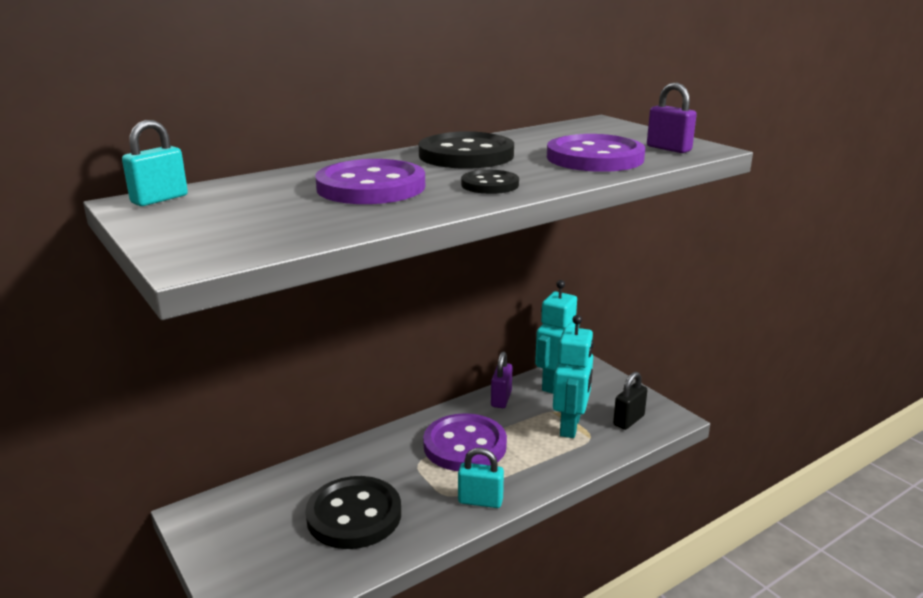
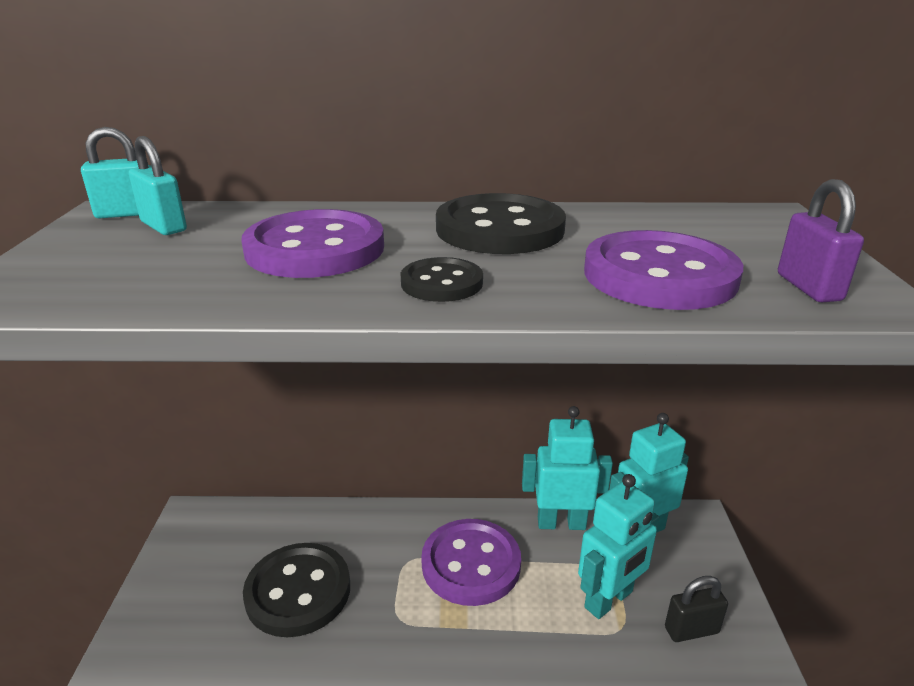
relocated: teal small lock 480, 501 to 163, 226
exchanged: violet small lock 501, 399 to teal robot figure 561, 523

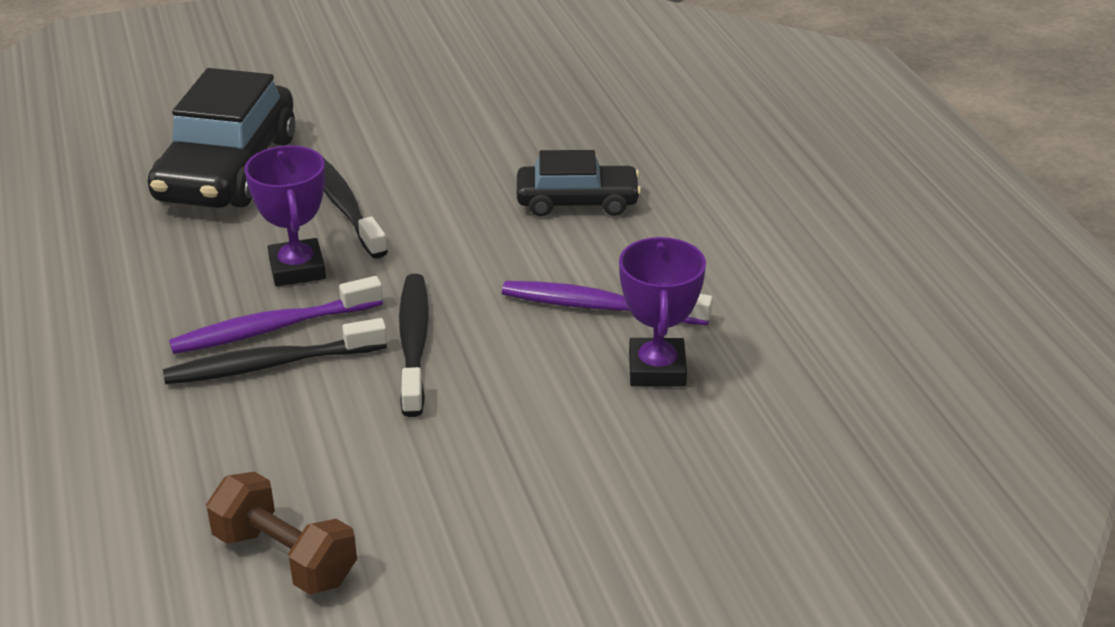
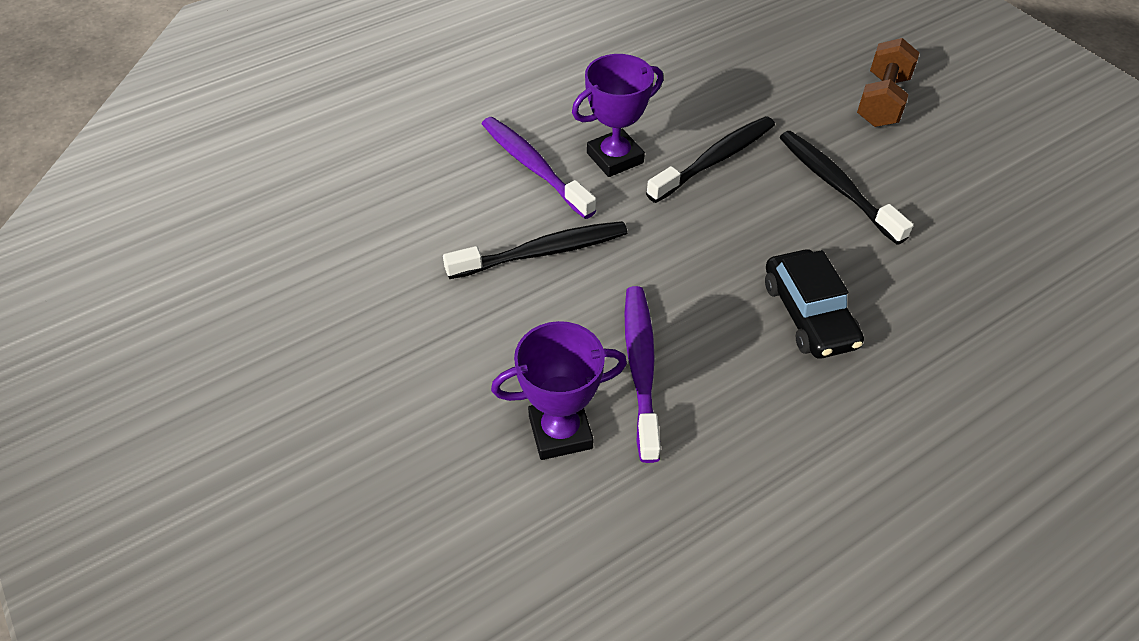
missing: jet-black toy car 227, 168
relocated: jet-black toothbrush 270, 365 to 836, 185; brown free weight 285, 558 to 882, 101

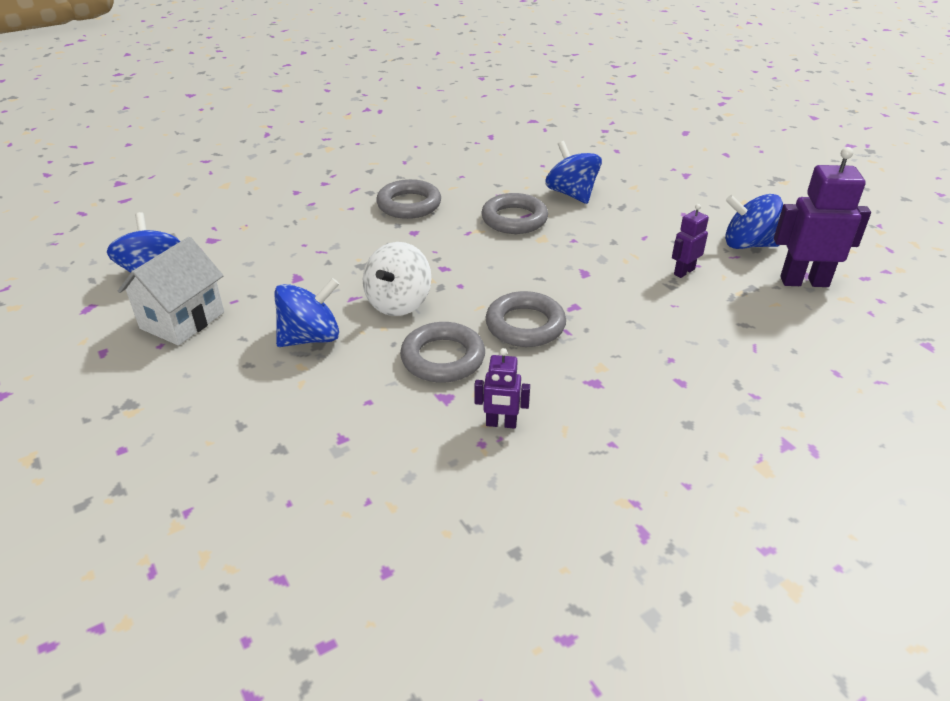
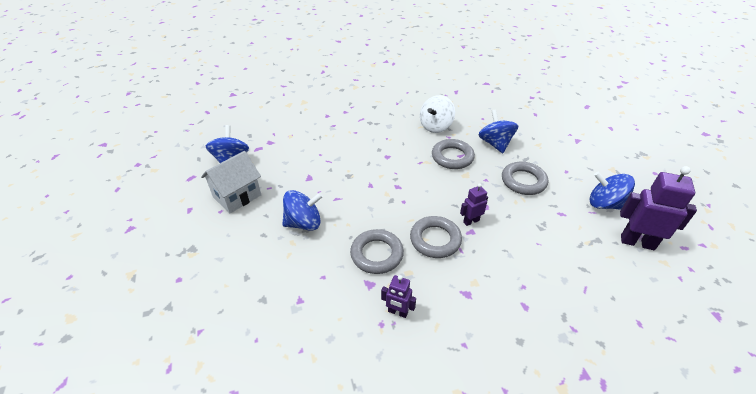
relocated: grey hoop 409, 204 to 523, 181; violet robot figure 684, 271 to 471, 221; snow-white whirligig 398, 303 to 435, 126

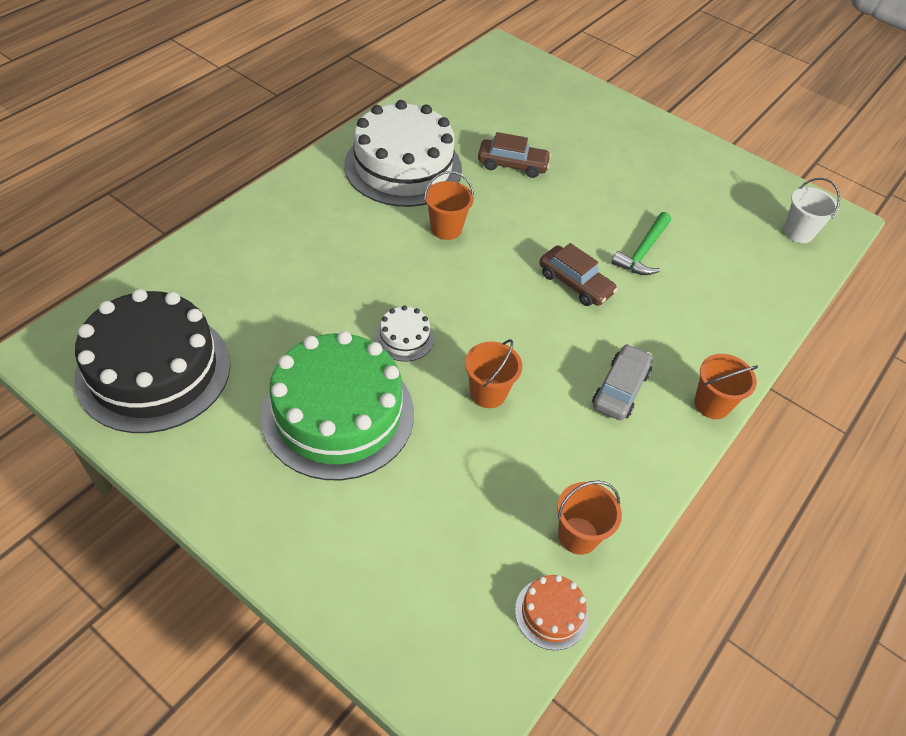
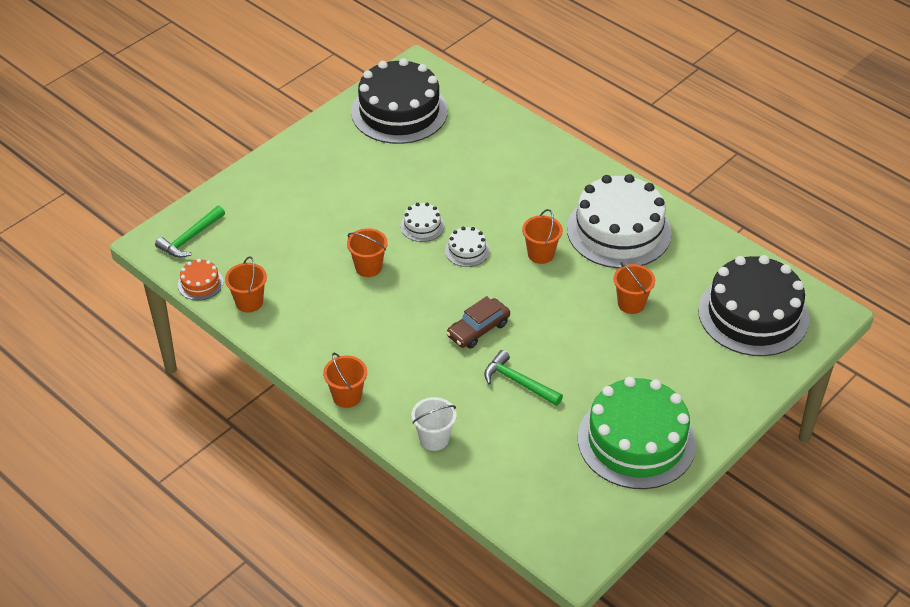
missing: grey toy car 620, 389
appeared: emerald claw hammer 190, 238; snow-white gateau 467, 250; jet-black gateau 753, 314
relocated: snow-white bucket 798, 232 to 434, 439; emerald gateau 338, 414 to 636, 441
exchanged: brown toy car 512, 165 to orange-coloured bucket 631, 303

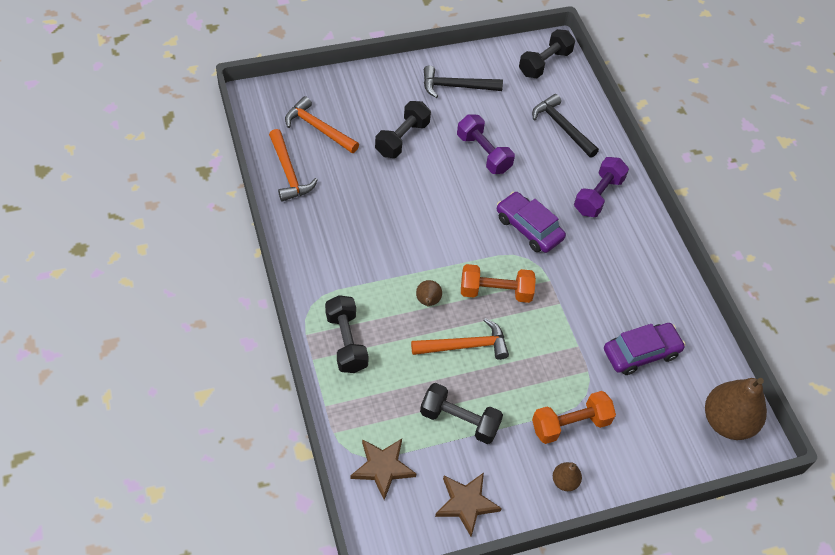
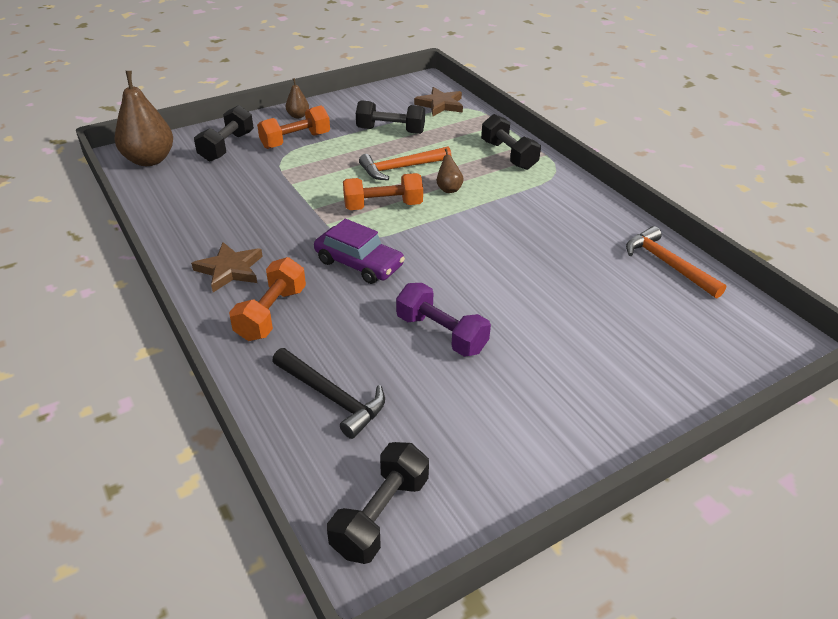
missing: jet-black claw hammer 456, 87; orange-coloured claw hammer 318, 128; violet toy car 641, 353
relocated: jet-black free weight 402, 139 to 227, 146; brown star shape 466, 503 to 230, 270
colour: violet free weight 598, 196 to orange-coloured free weight 271, 313

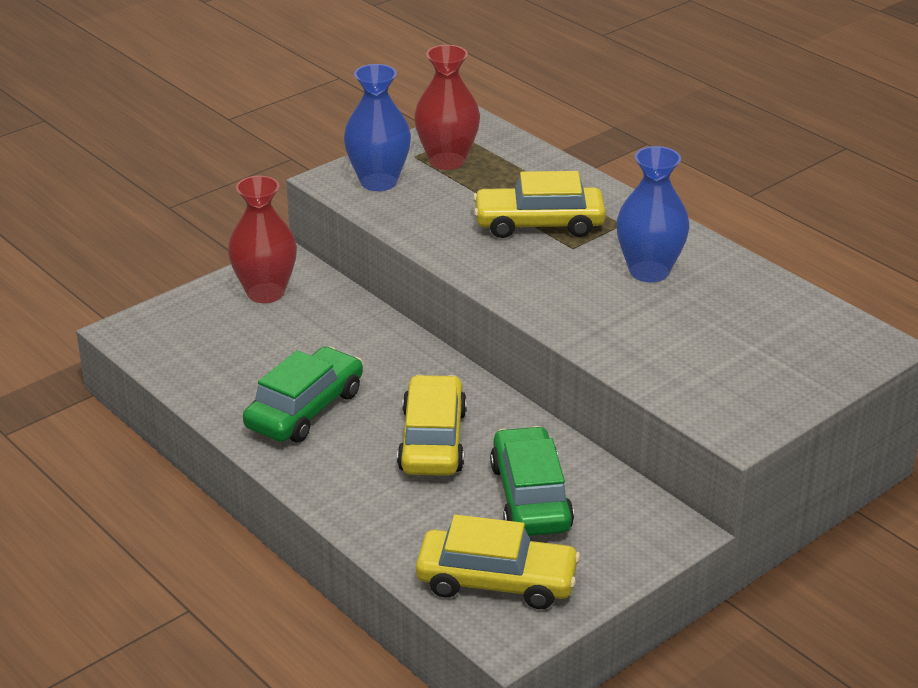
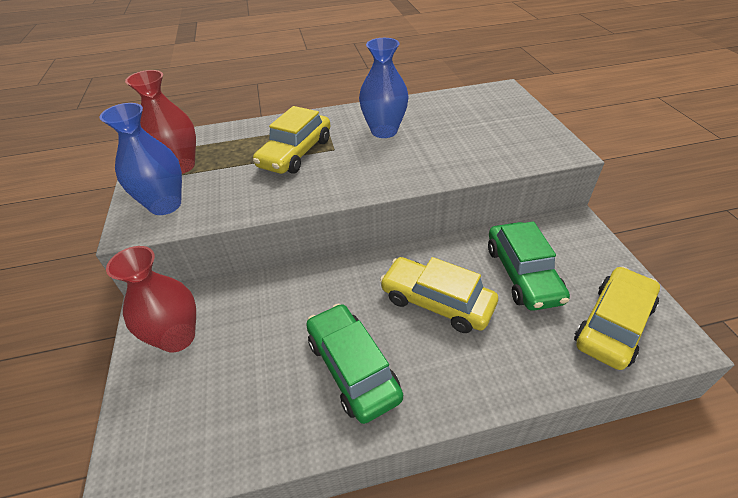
spun: emerald toy car 530, 497 = 522, 274 120 degrees counterclockwise

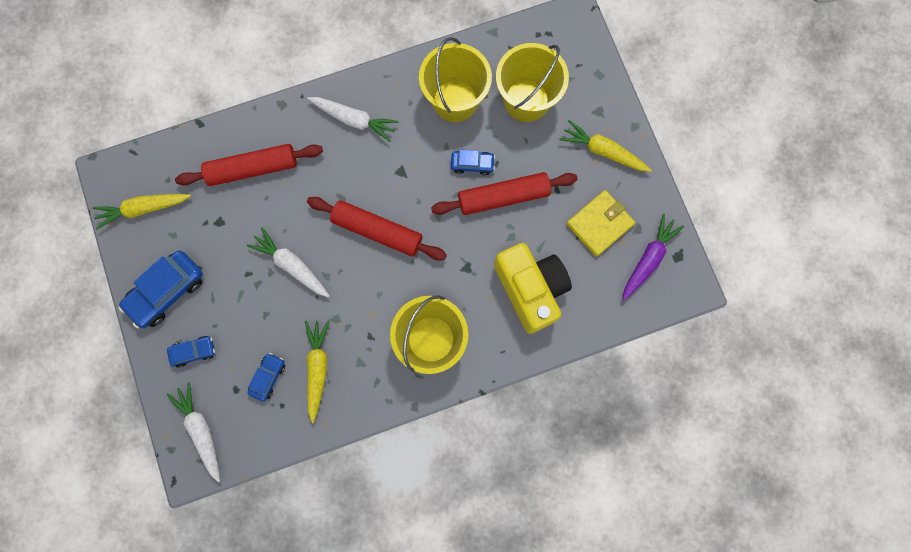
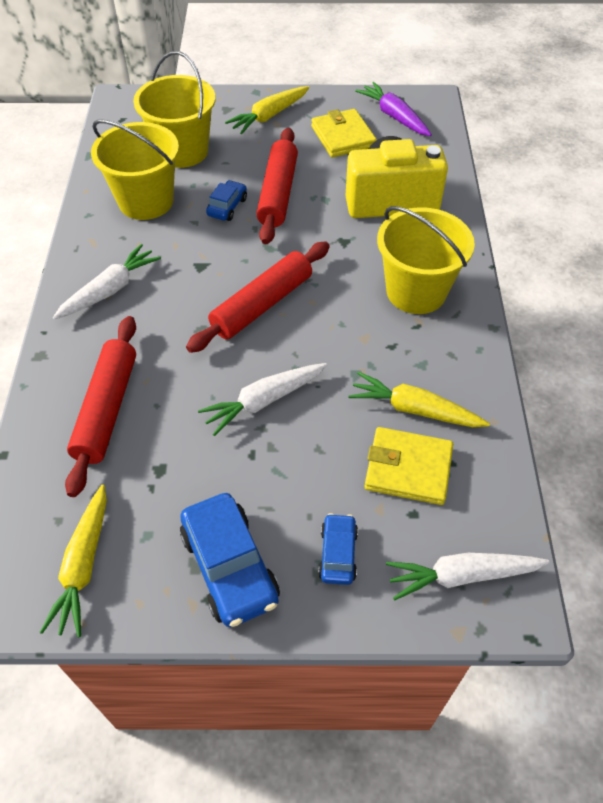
exchanged: royal blue toy car 268, 377 to bright yellow card wallet 408, 468

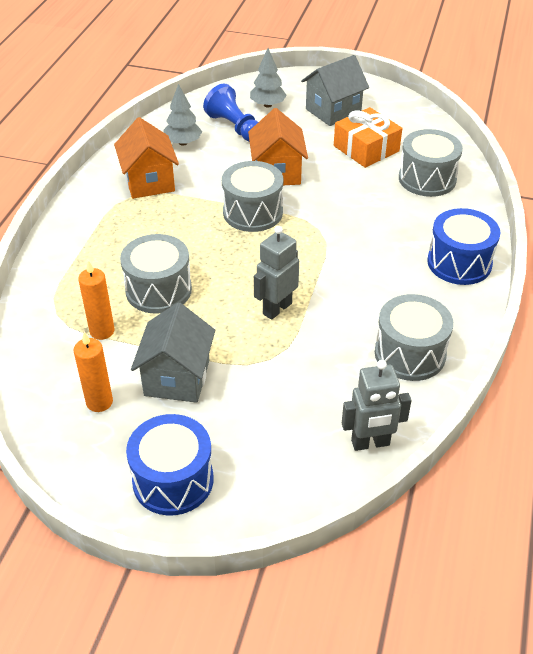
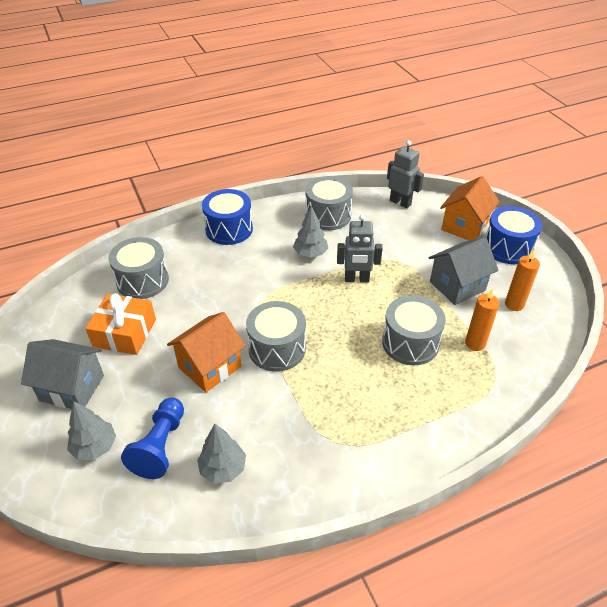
appeared: grey fir tree 310, 253
relocated: orange-coloured toy house 149, 182 to 464, 226

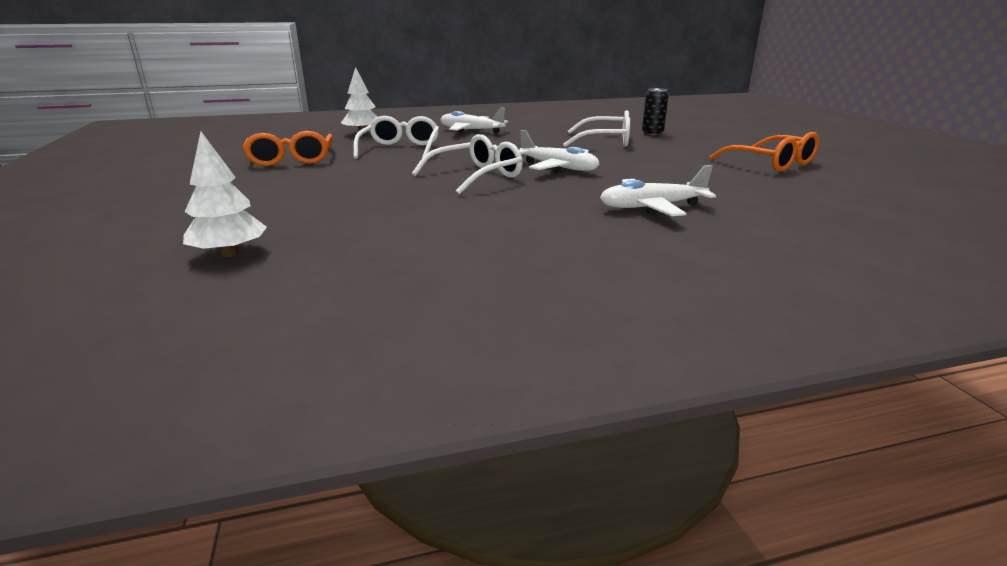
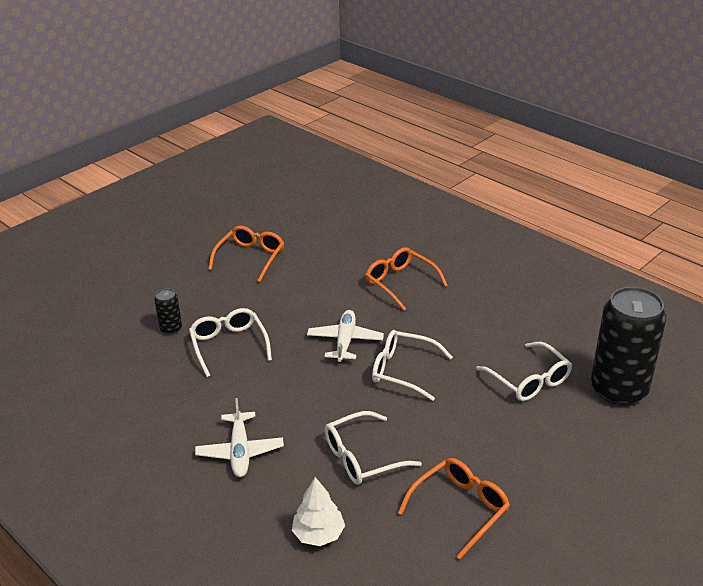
appeared: snow-white glasses 529, 380
exchanged: snow-white fir tree 229, 253 to jet-black can 618, 390; snow-white toy plane 651, 207 to orange-coloured glasses 400, 283

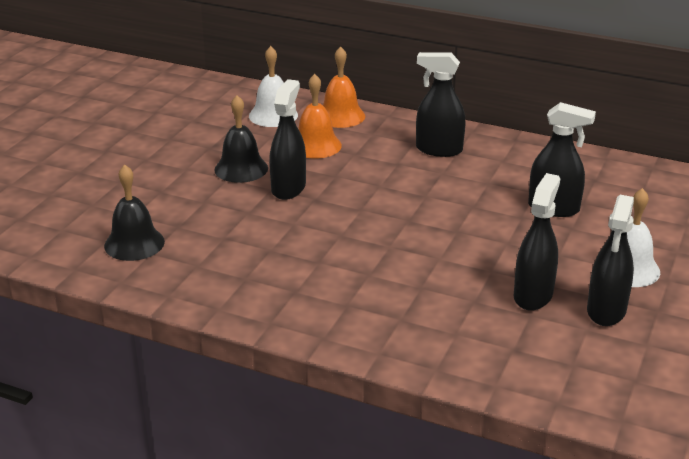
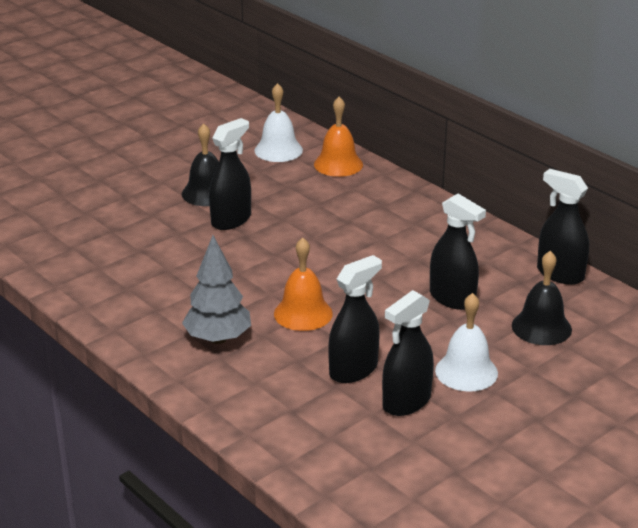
appeared: grey fir tree 218, 339
relocated: jet-black sprayer 438, 149 to 560, 274; orange-coloured hand bell 315, 145 to 303, 313; jet-black hand bell 134, 243 to 541, 327

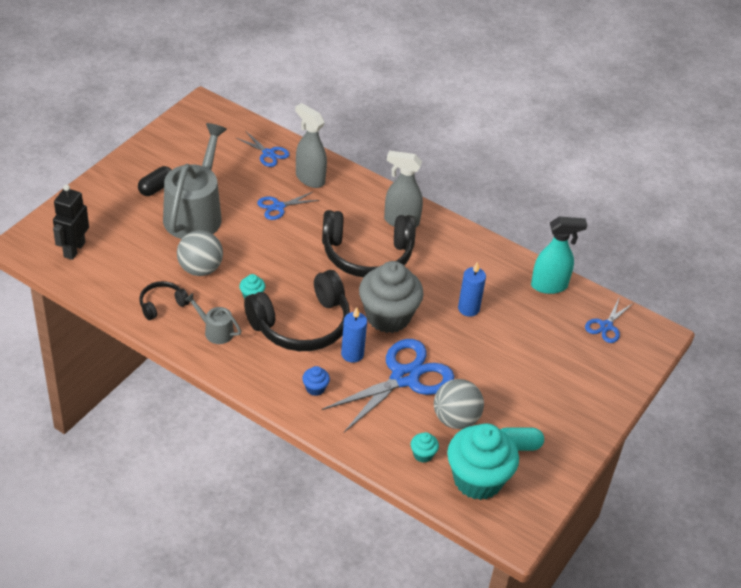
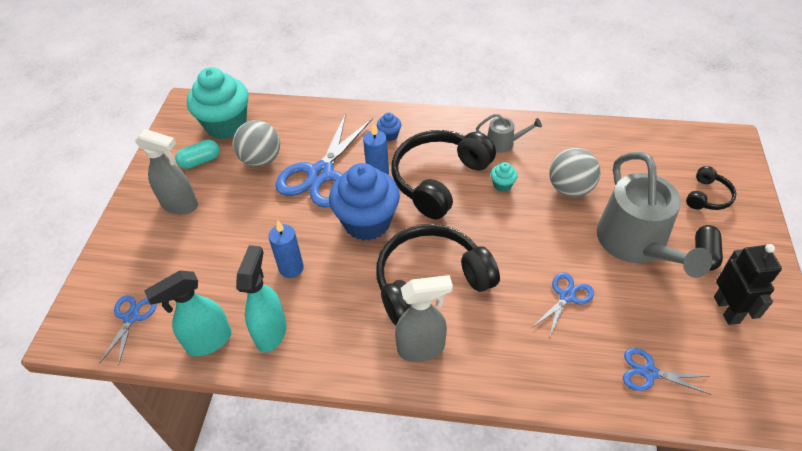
missing: teal cupcake 423, 454
appeared: teal sprayer 271, 332
relocated: grey sprayer 310, 178 to 180, 205; jet-black robot figure 74, 249 to 727, 309; jet-black headset 162, 305 to 707, 196
colour: grey cupcake 388, 317 to royal blue cupcake 367, 222

